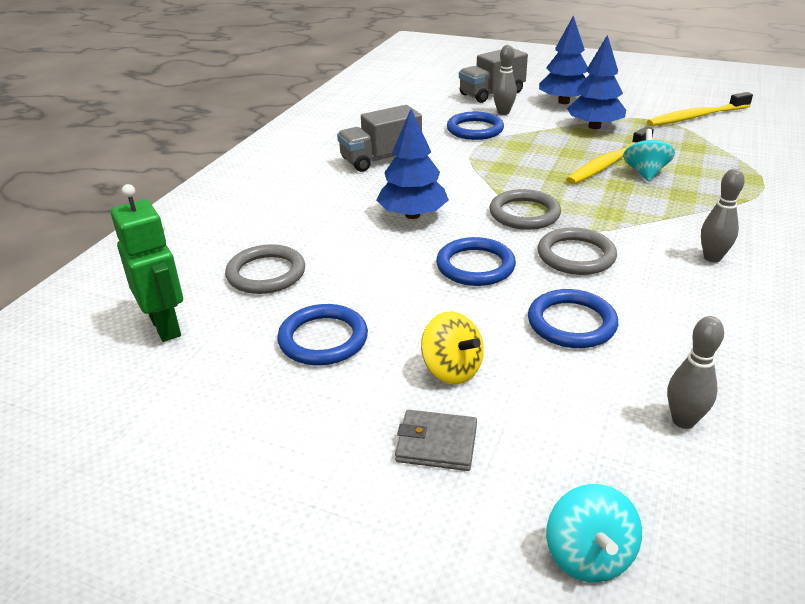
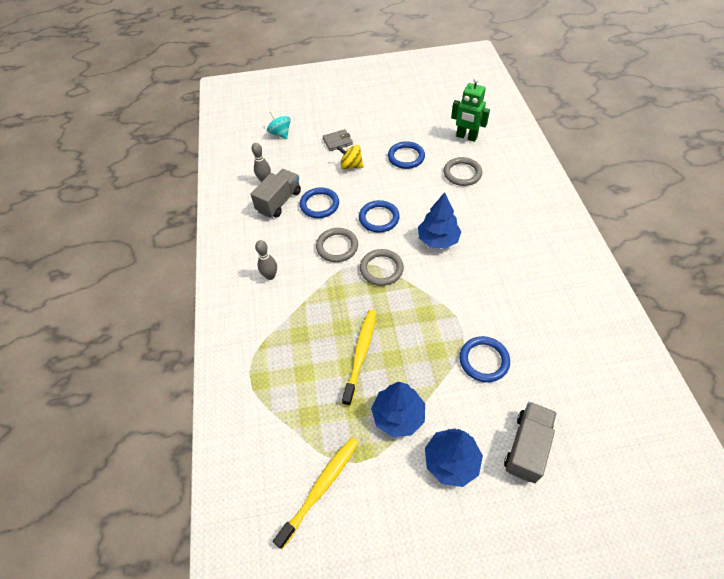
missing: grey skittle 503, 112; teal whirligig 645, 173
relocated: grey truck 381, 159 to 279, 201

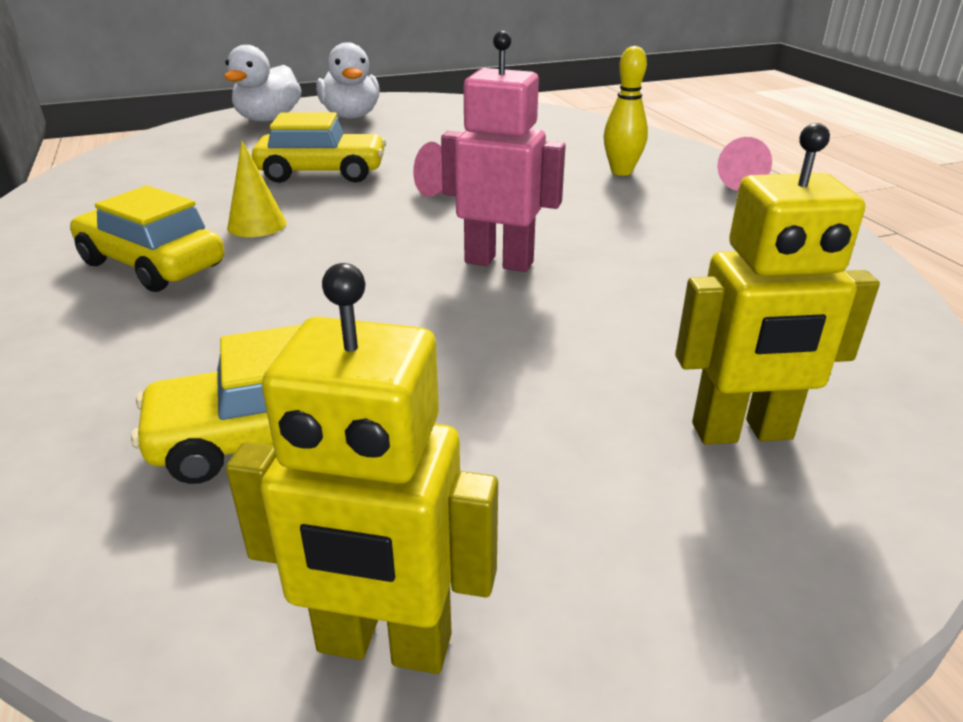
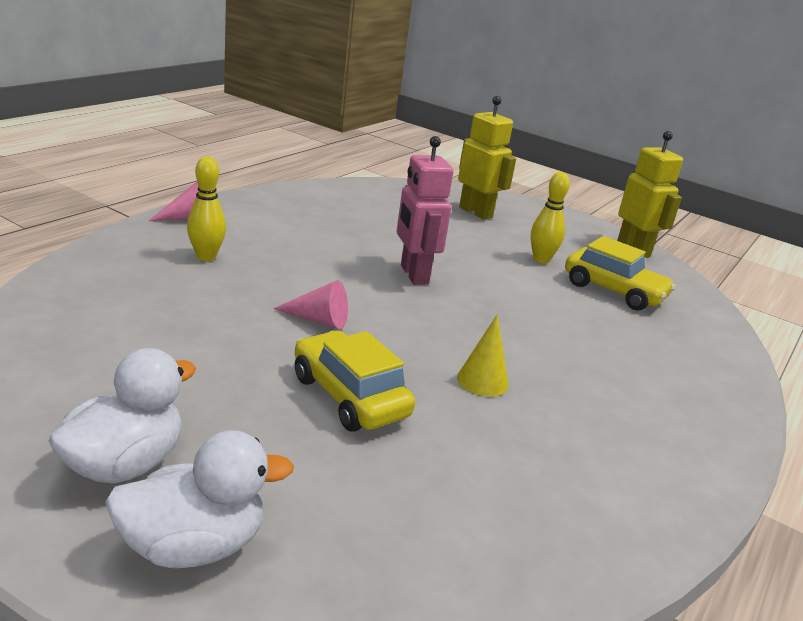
missing: bright yellow toy car 152, 264
appeared: bright yellow skittle 541, 260

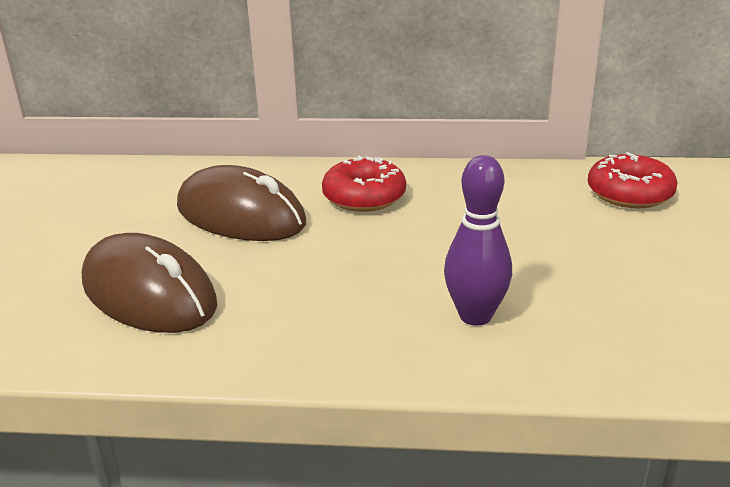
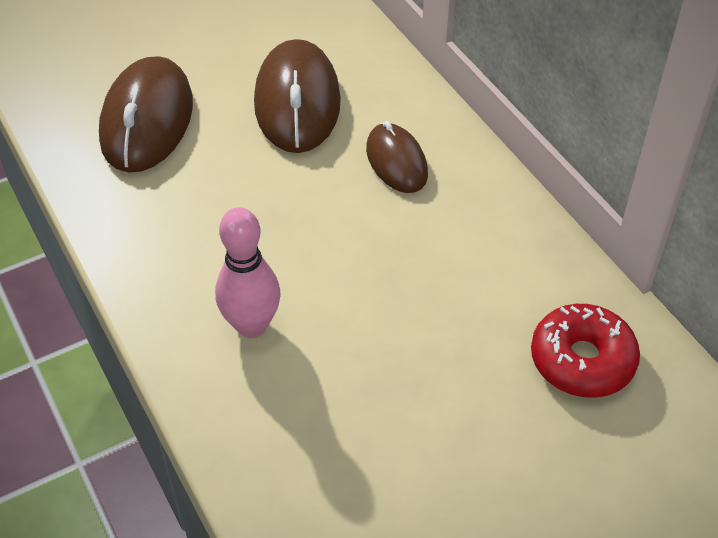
exchanged: crimson donut 364, 197 to brown computer mouse 396, 162
colour: violet skittle 475, 316 to pink skittle 251, 325

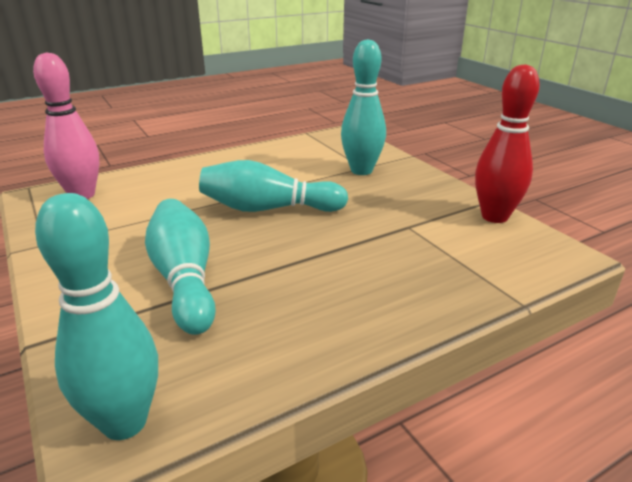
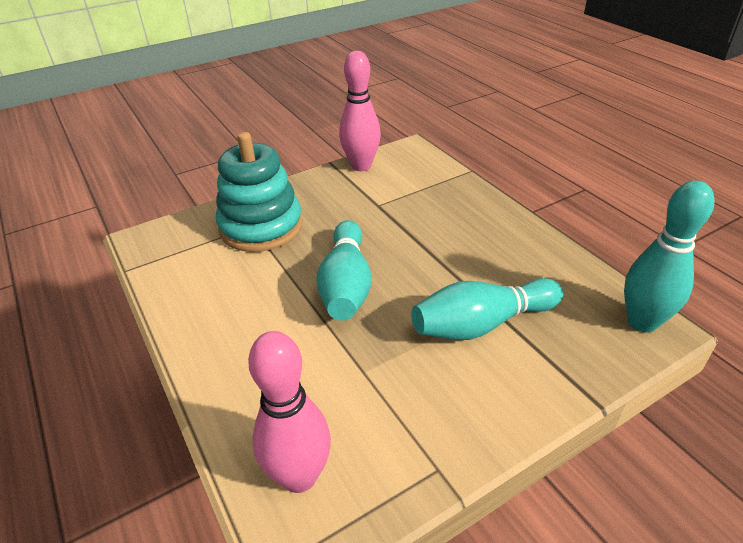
exchanged: teal skittle 361, 170 to teal stacking toy 261, 226
colour: crimson skittle 494, 217 to pink skittle 361, 166

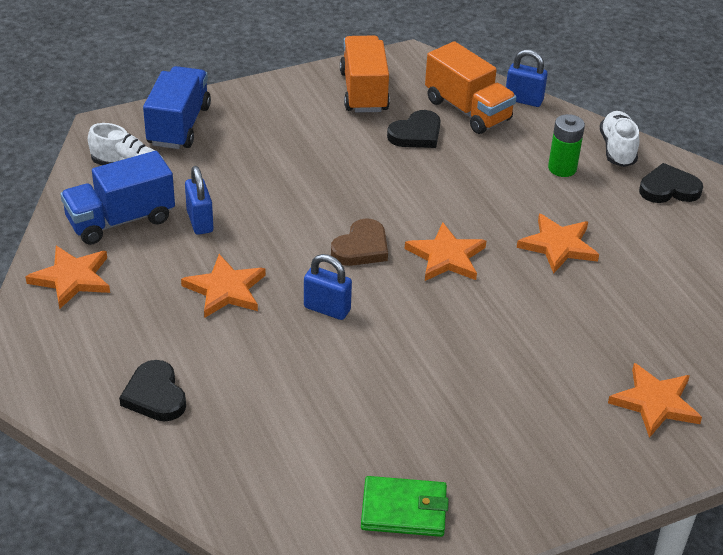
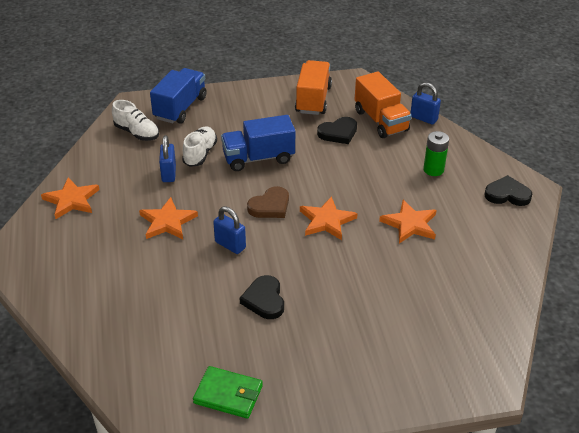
missing: orange-coloured star shape 655, 403
relocated: snow-white sneaker 617, 149 to 200, 154; royal blue truck 120, 220 to 258, 158; jet-black heart shape 155, 395 to 264, 300

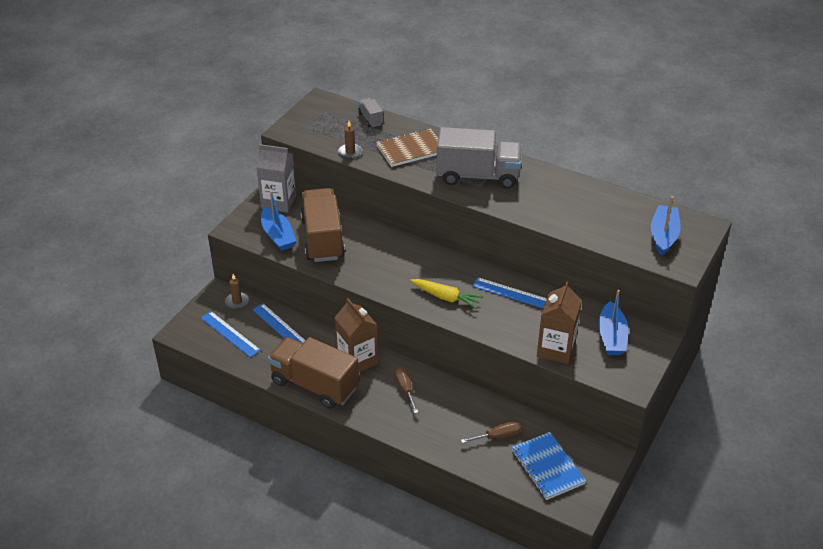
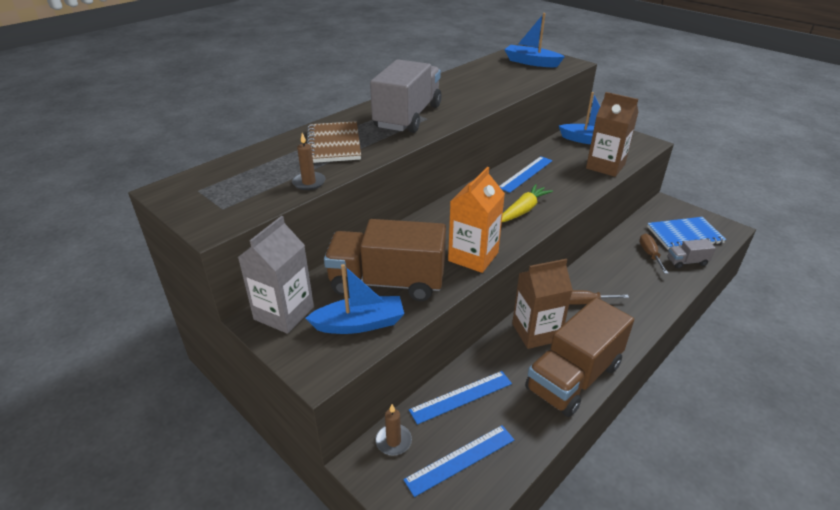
appeared: orange-coloured carton 473, 256
relocated: grey truck 370, 119 to 687, 262

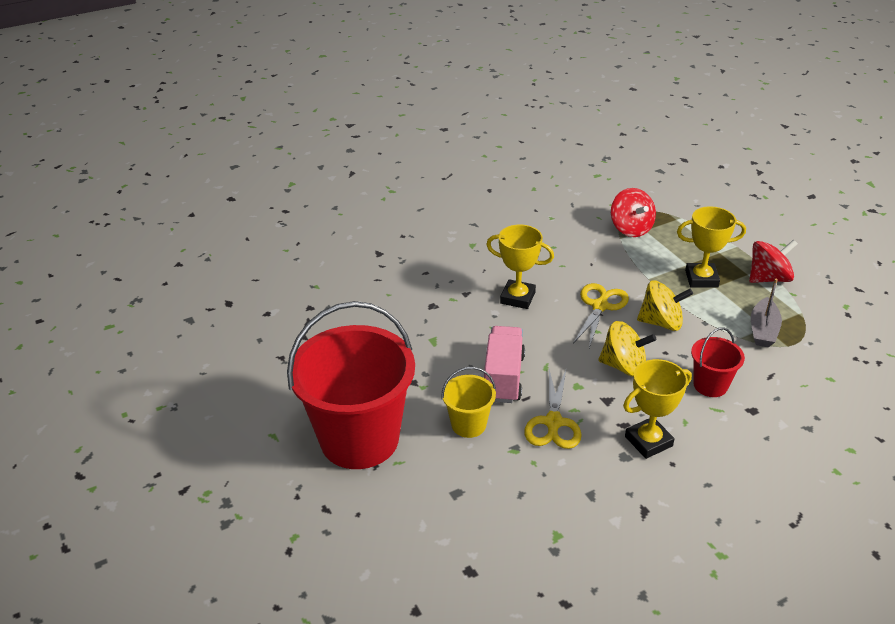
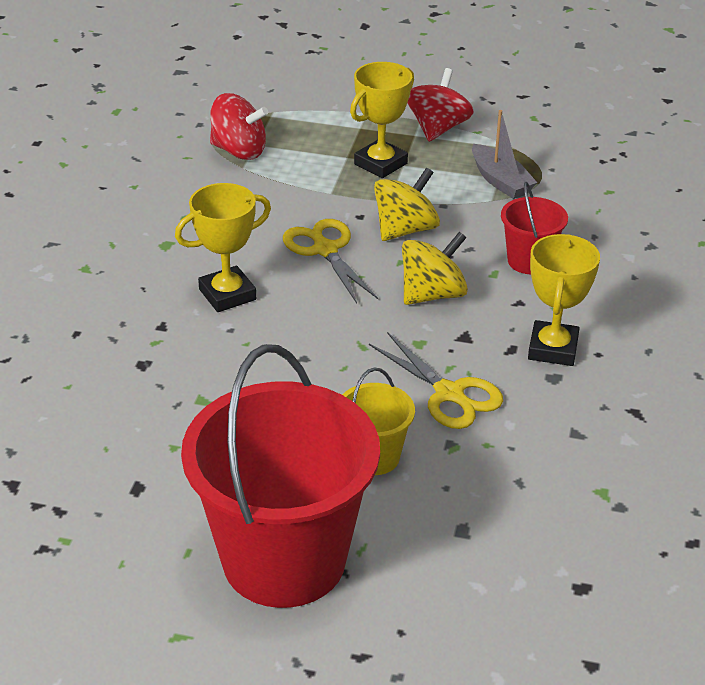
missing: pink truck 503, 377

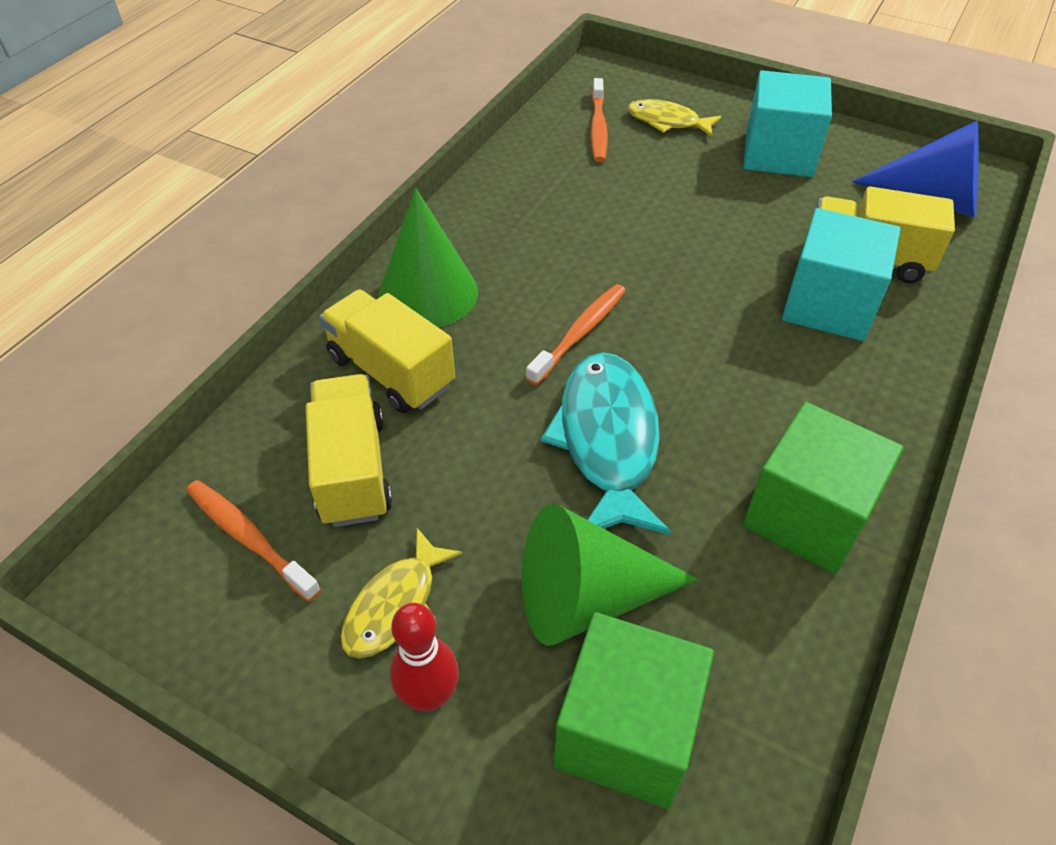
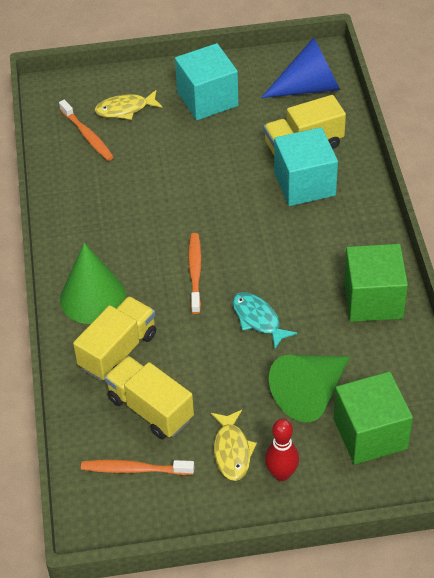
spun: bright yellow truck 391, 371 = 118, 351 120 degrees clockwise
size: teal fish 607, 440 = 258, 319 x0.59

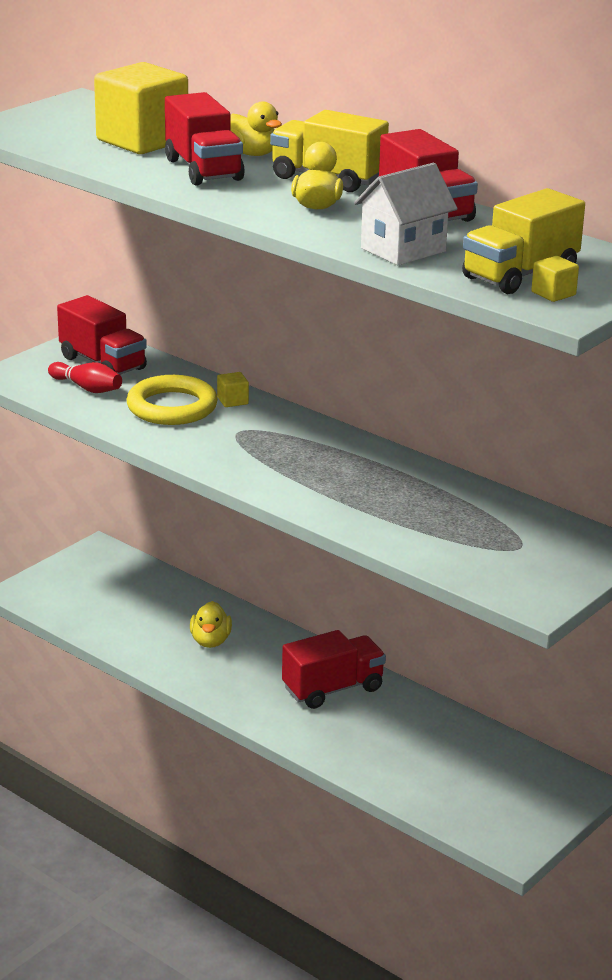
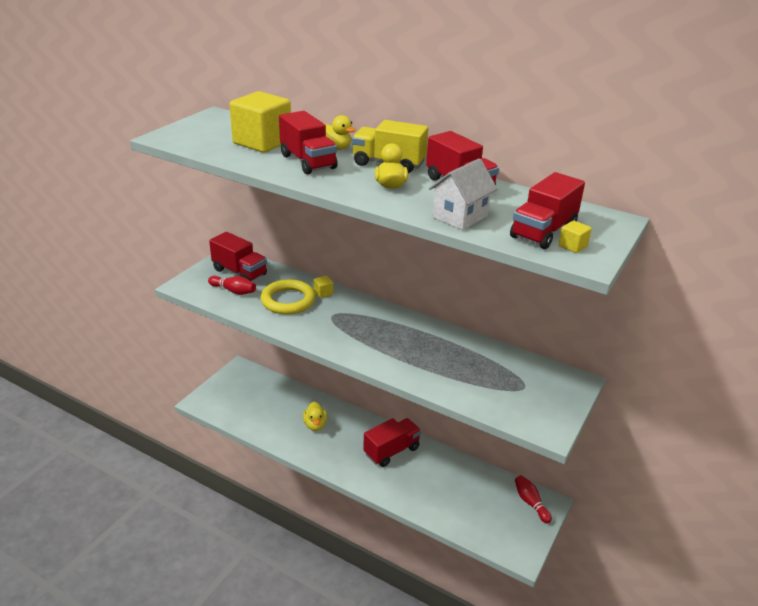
appeared: crimson skittle 530, 503
colour: bright yellow truck 520, 275 to crimson truck 543, 232

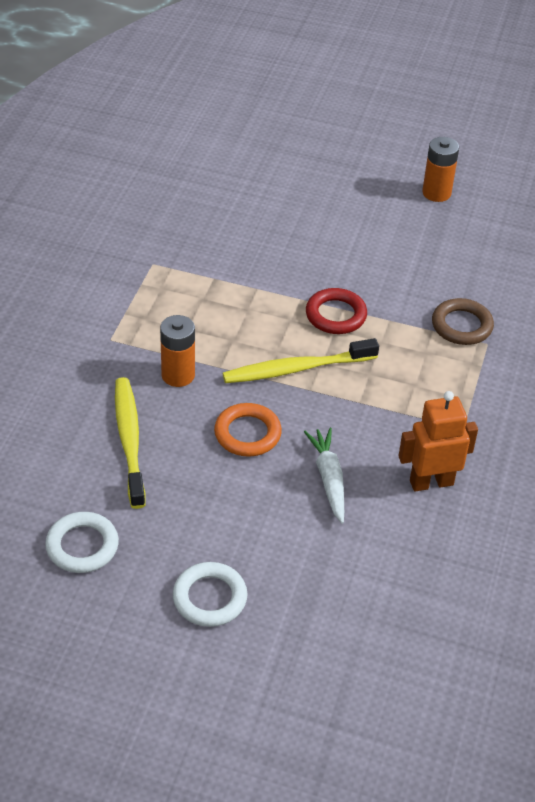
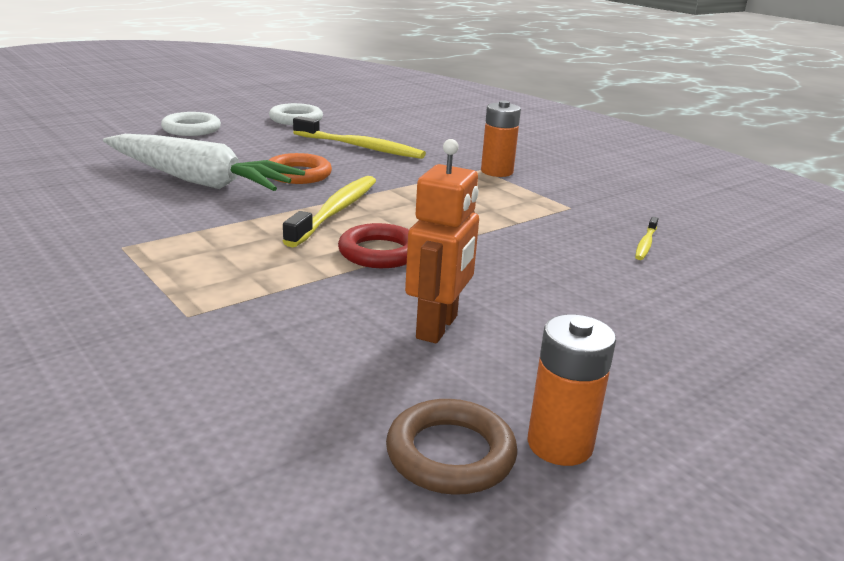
appeared: bright yellow toothbrush 645, 244
relocated: brown hoop 461, 325 to 450, 454; orange-coloured power cell 178, 375 to 497, 172; orange-coloured robot figure 431, 482 to 437, 327
size: snow-white toy carrot 328, 479 = 199, 181 x1.88

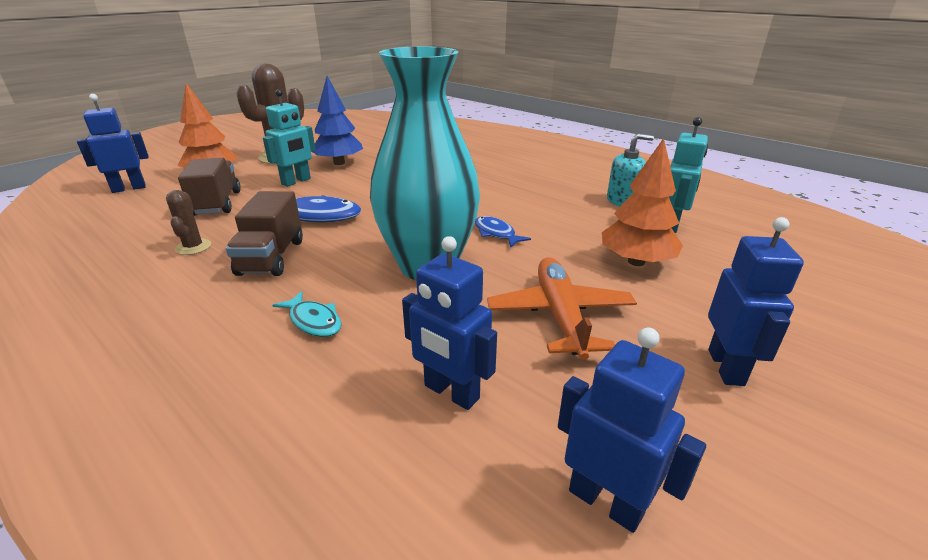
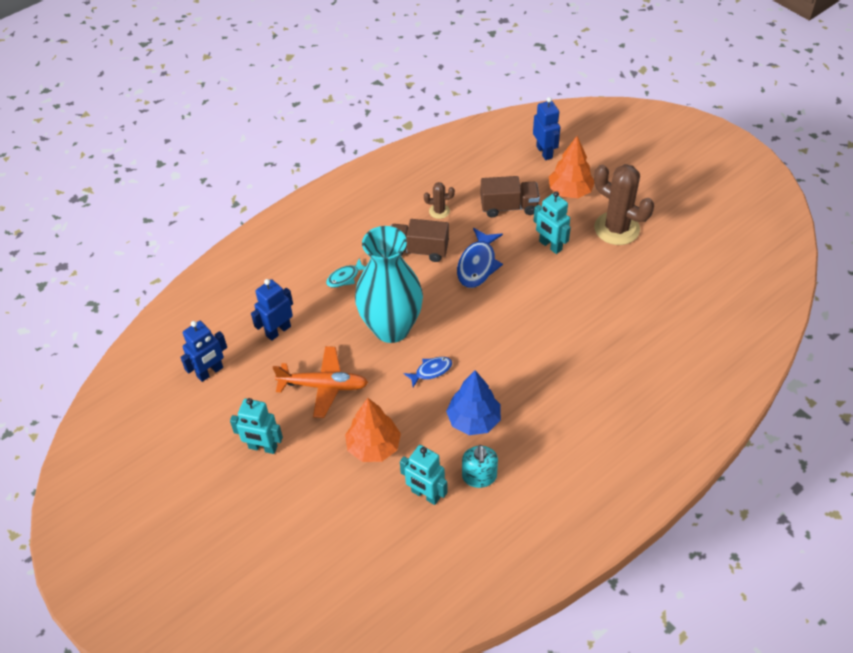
relocated: royal blue fir tree 339, 163 to 473, 420
colour: royal blue robot figure 726, 367 to teal robot figure 263, 447

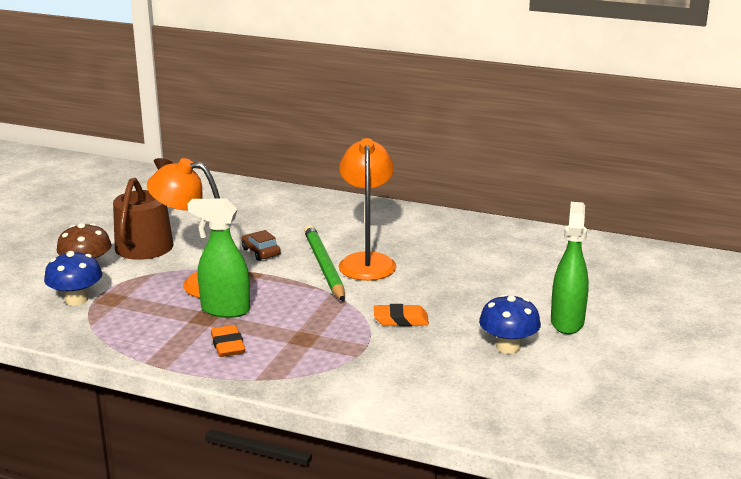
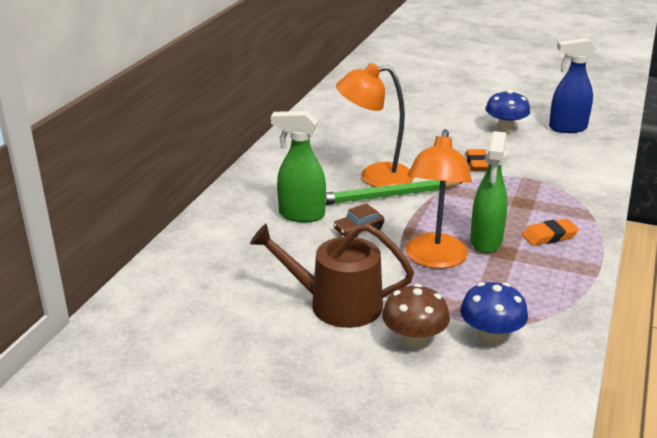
appeared: royal blue sprayer 567, 128
relocated: emerald sprayer 567, 322 to 301, 215

